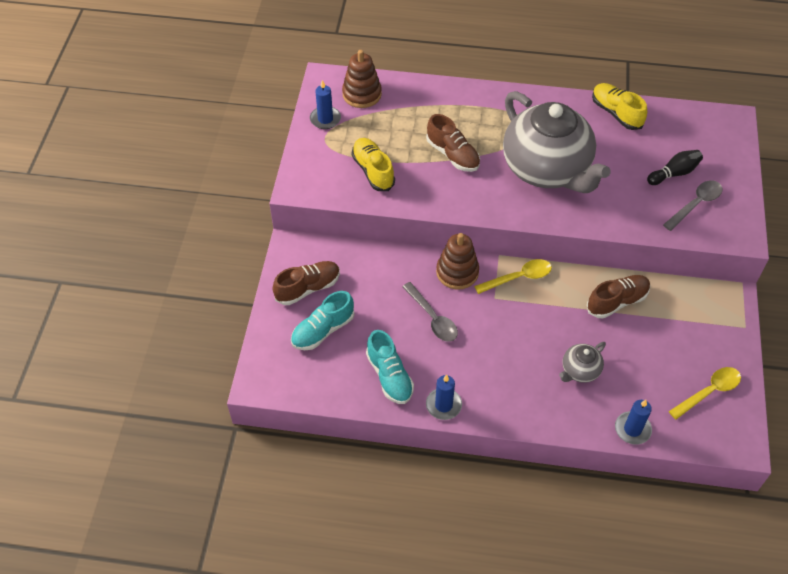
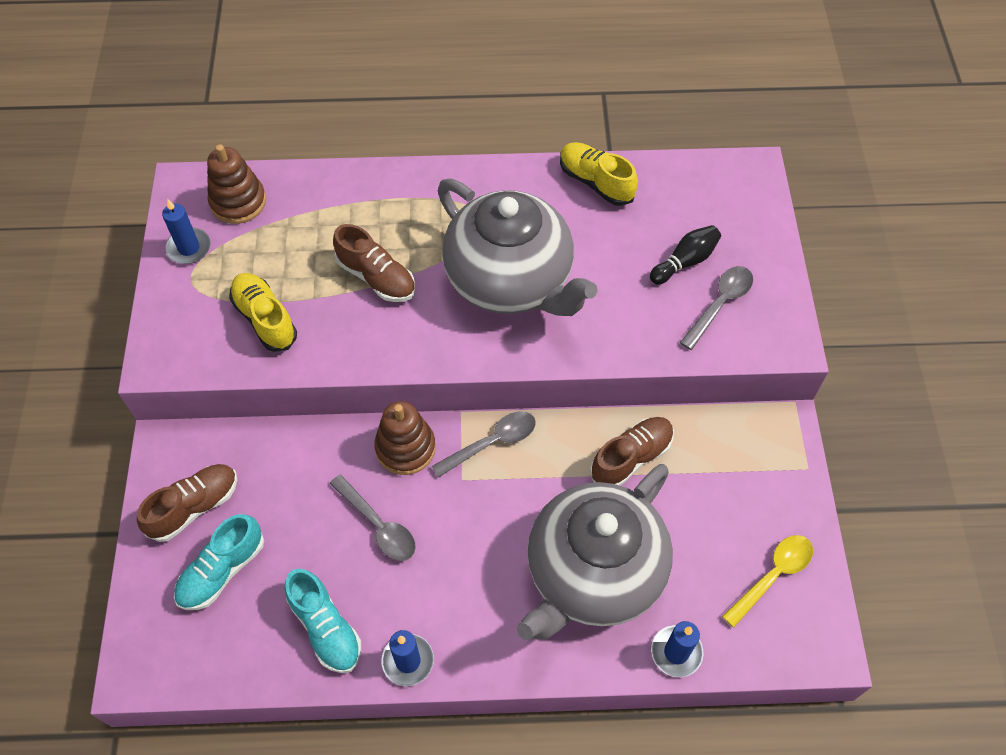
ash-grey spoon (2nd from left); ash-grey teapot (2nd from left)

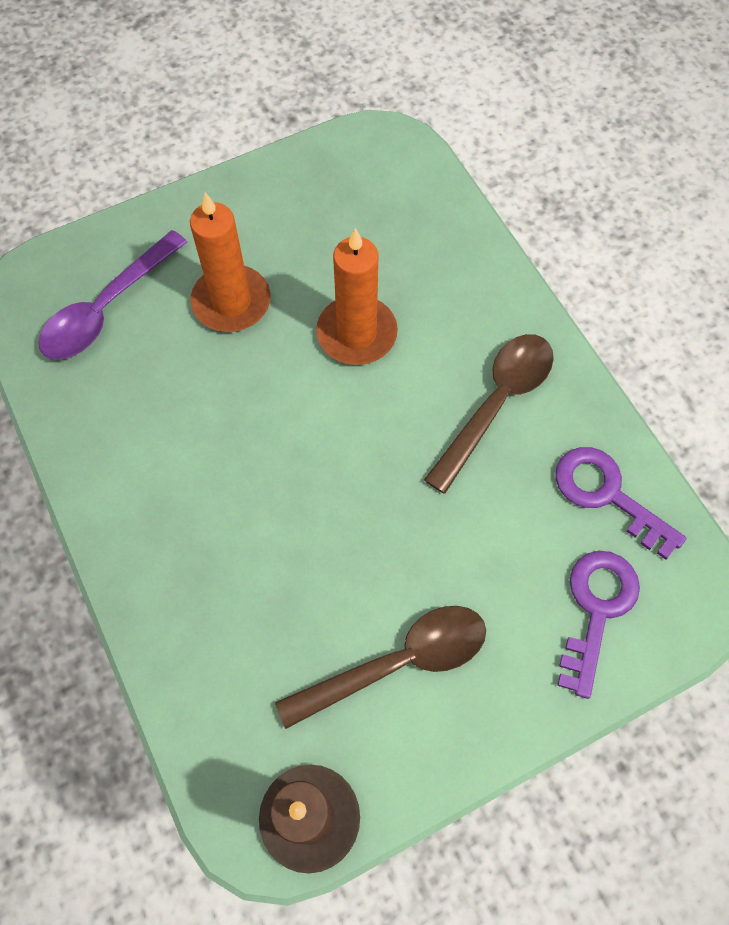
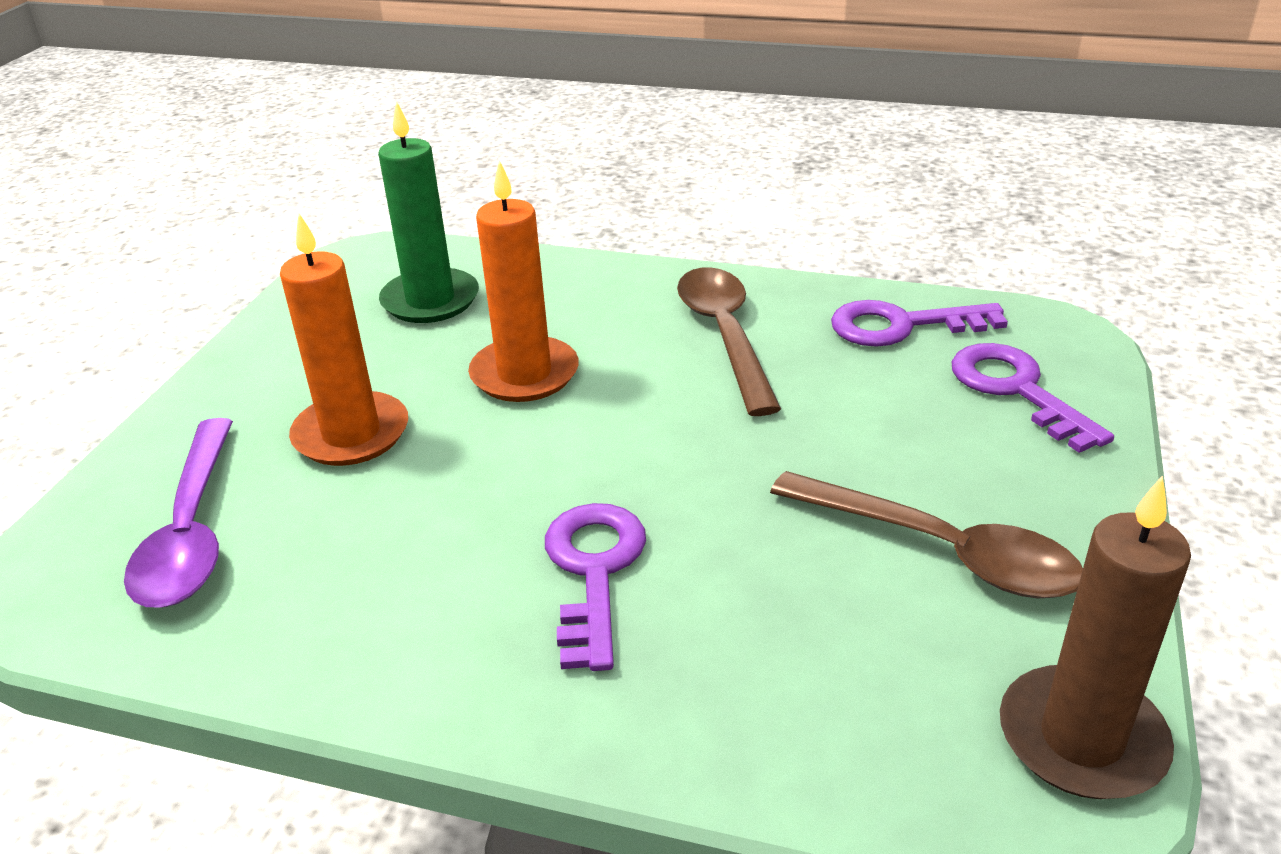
leaf-green candle; purple door key (1st from left); brown spoon (2nd from left)

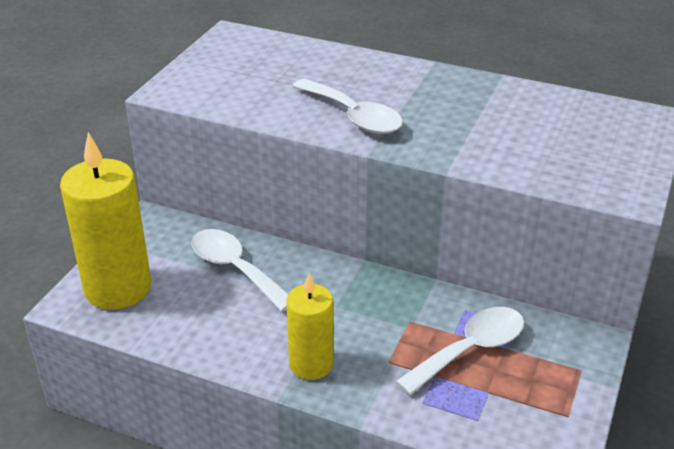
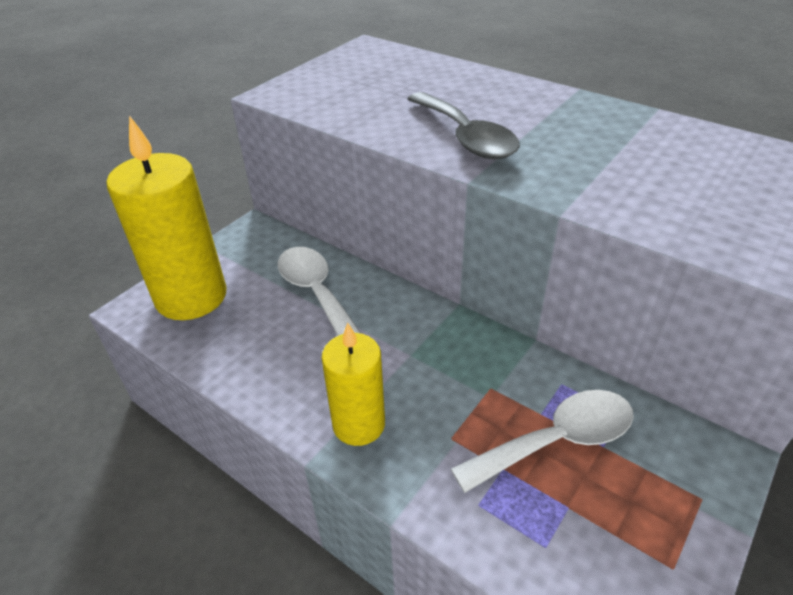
ash-grey spoon

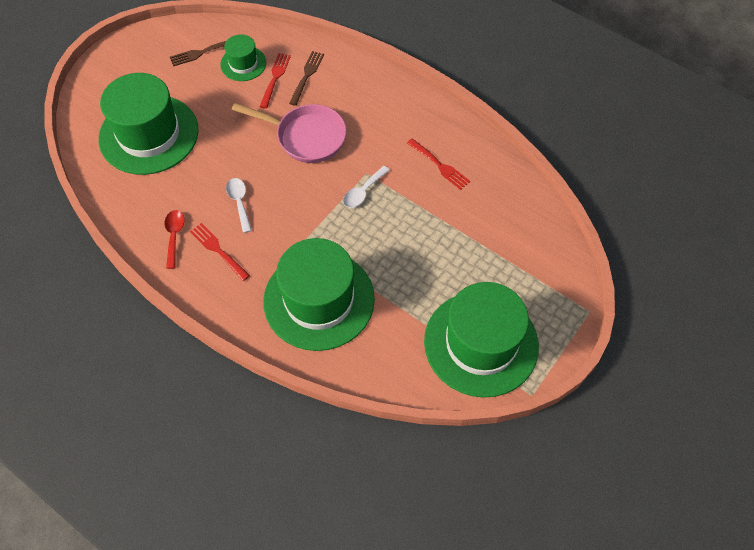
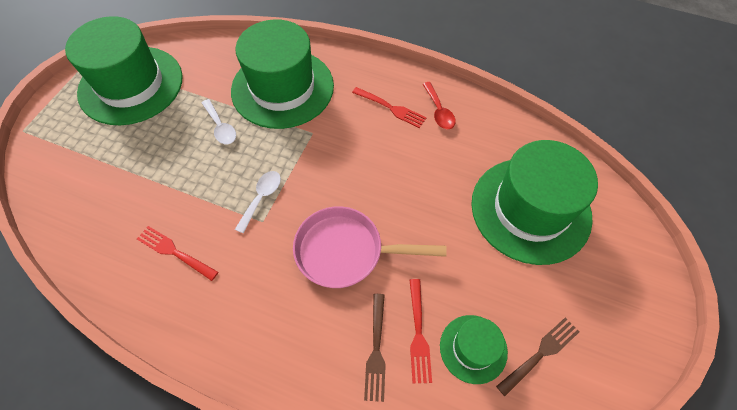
snow-white spoon (1st from left)

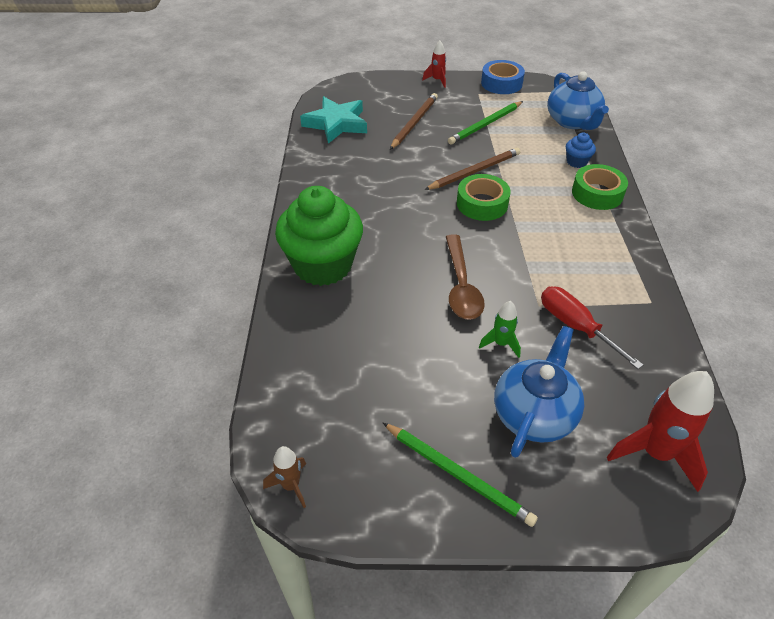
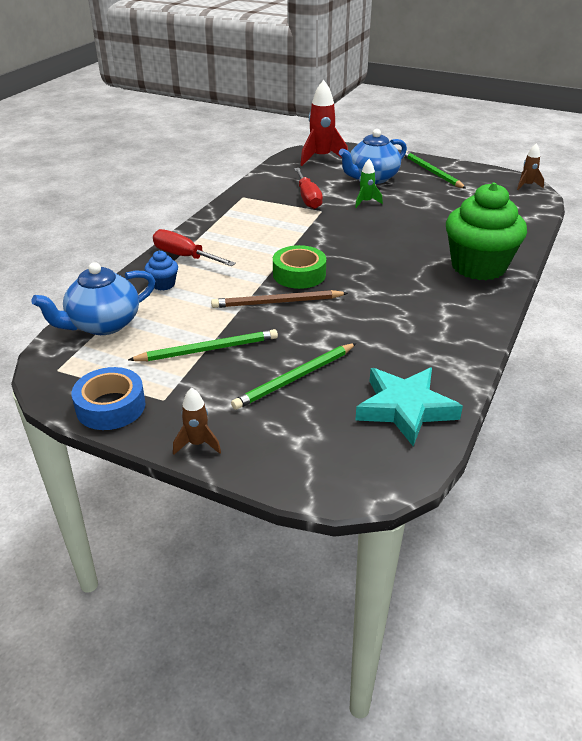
blue teapot (1st from left); red hand screwdriver (1st from left); brown toy rocket (1st from left); leaf-green pencil (2nd from left); brown spoon

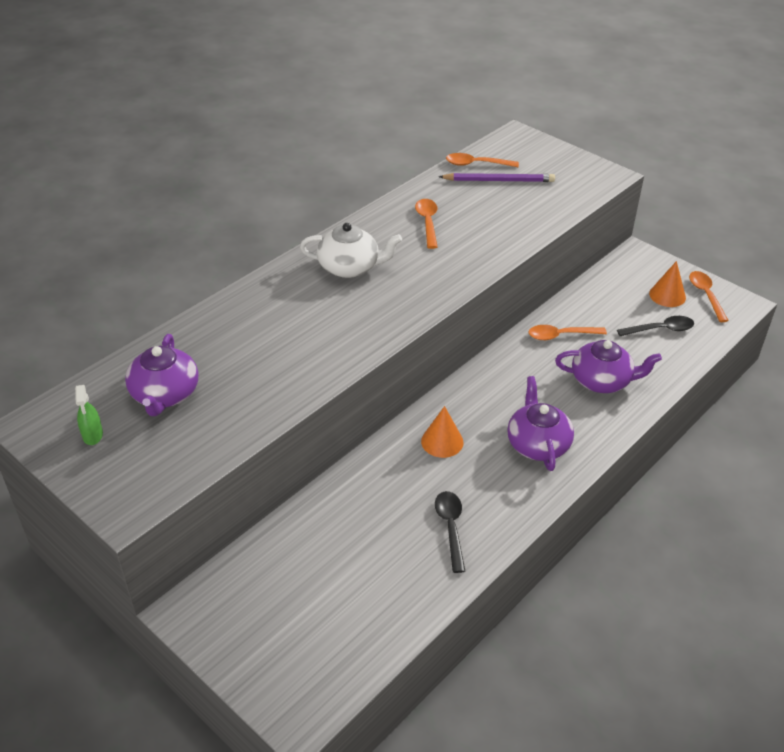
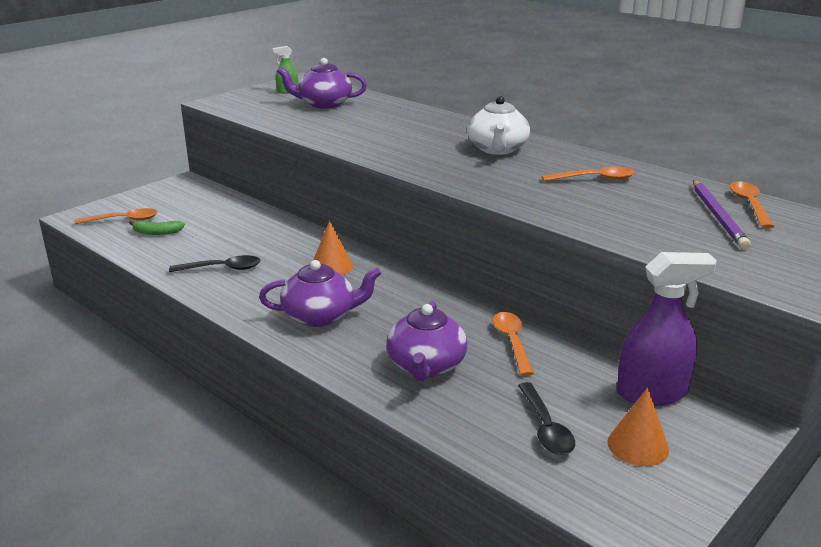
orange spoon (1st from left); leaf-green toy banana; purple sprayer

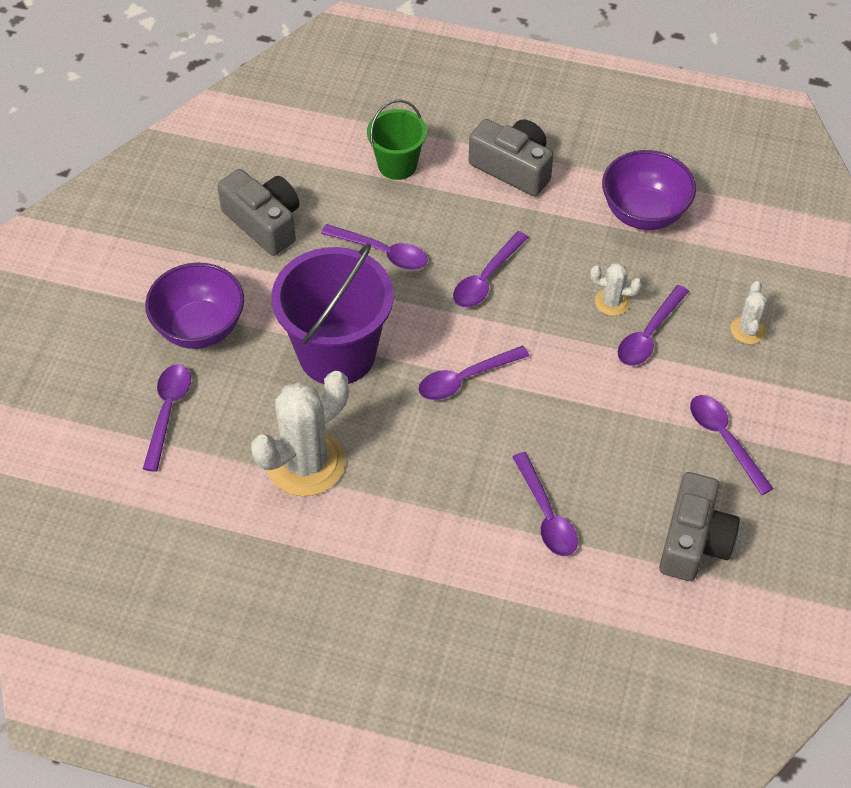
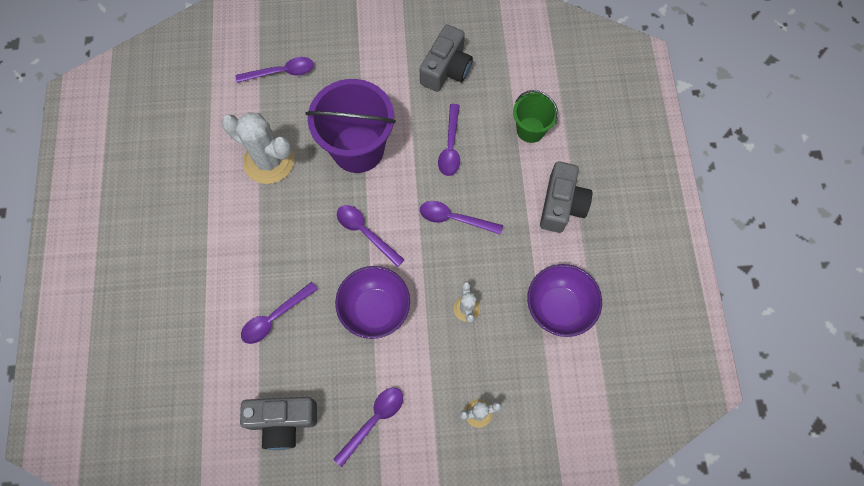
purple deep dish (1st from left); purple spoon (6th from left in the first image)

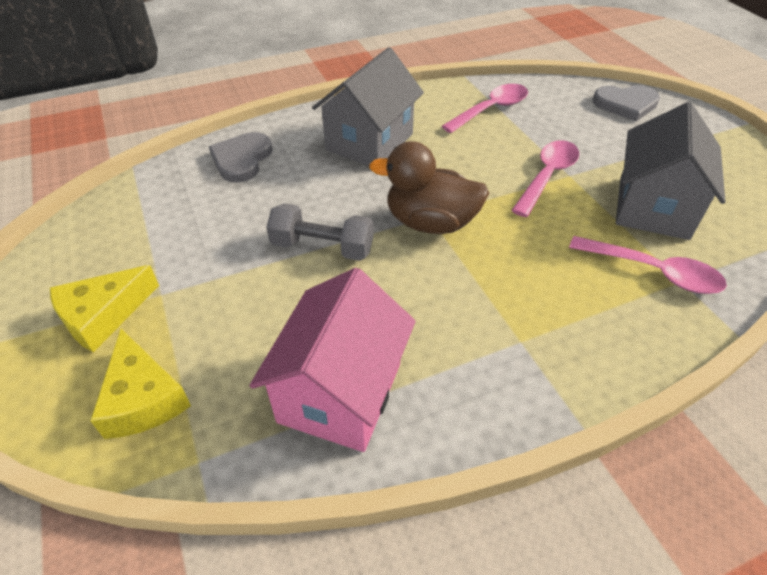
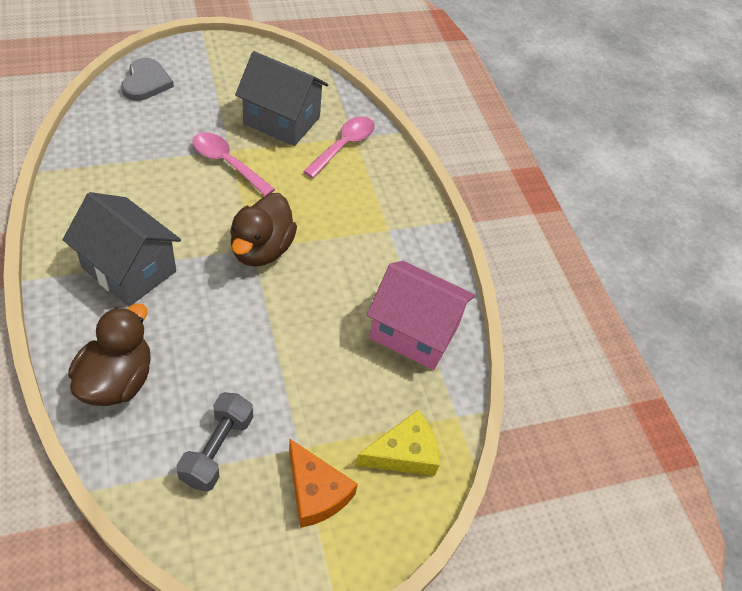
brown duck (1st from left); ash-grey free weight; orange piece of cheese; rose-pink spoon (1st from left in the first image)

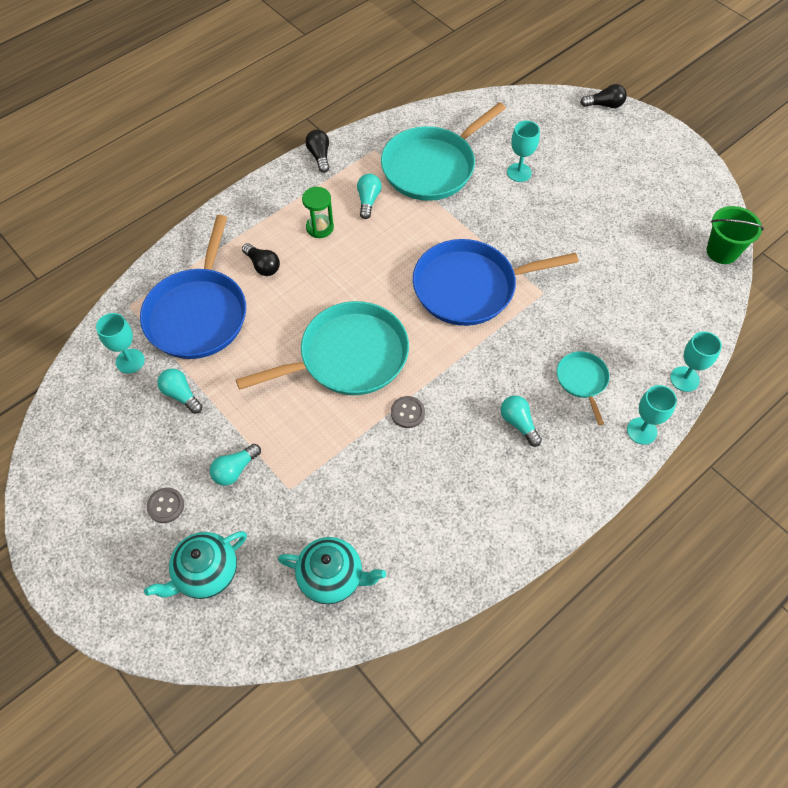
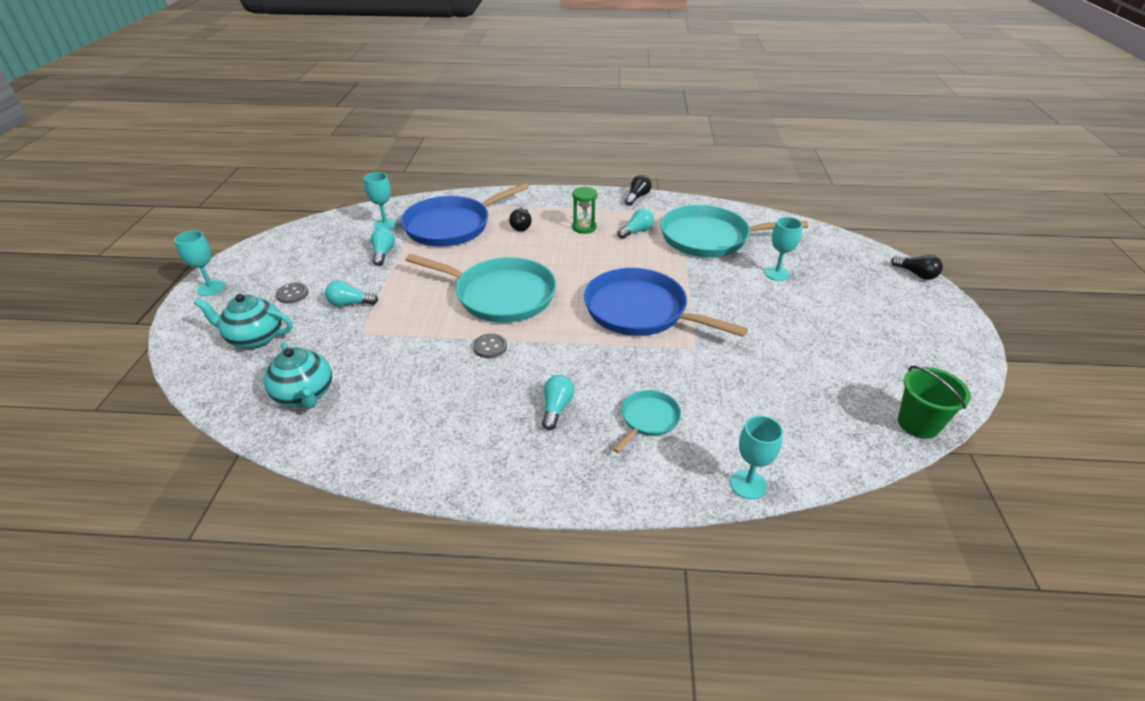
aqua goblet (1st from left)

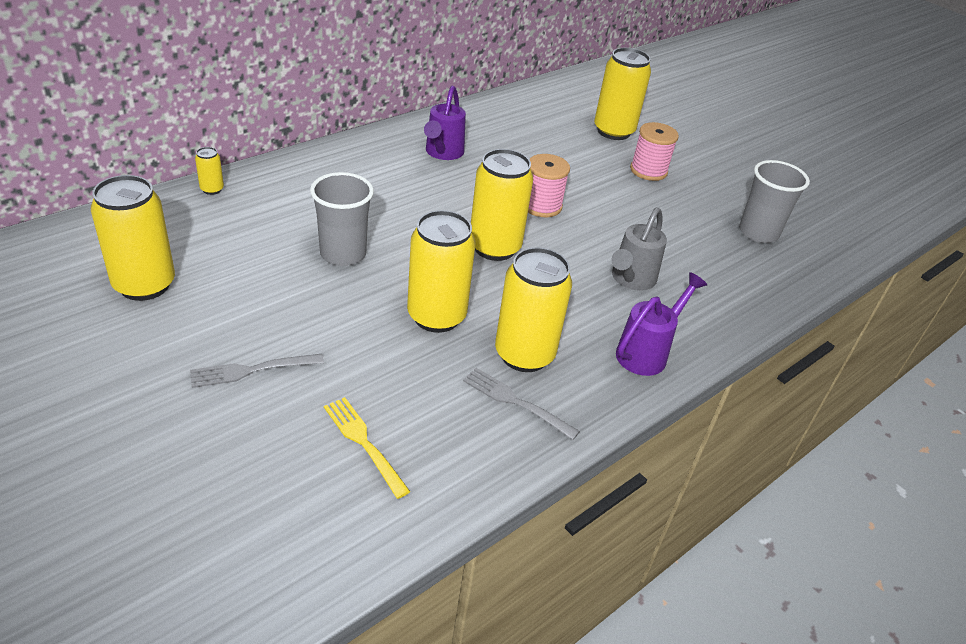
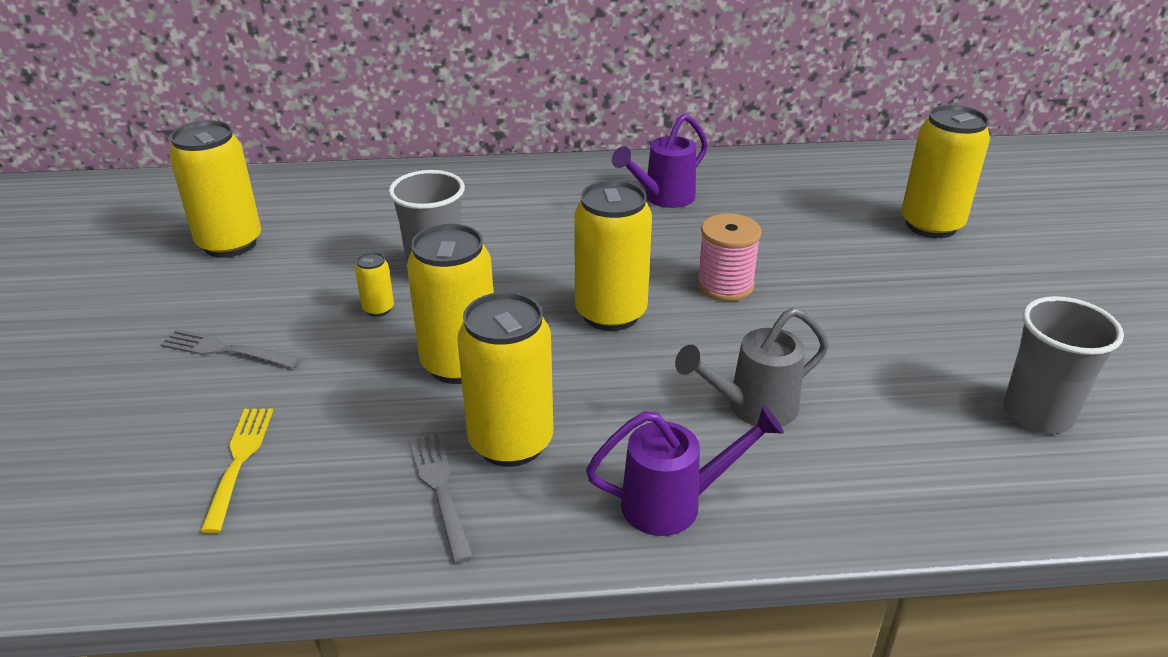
bright yellow soda can (2nd from left); rose-pink bobbin (2nd from left in the first image)

